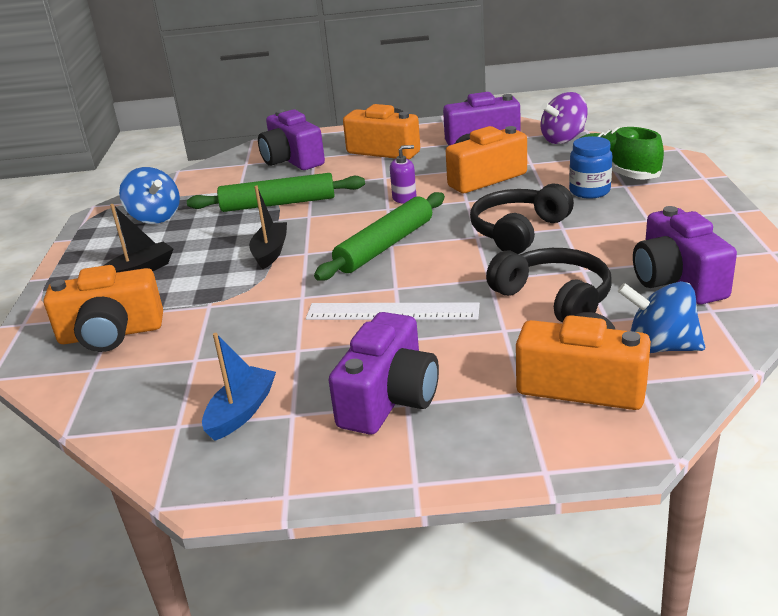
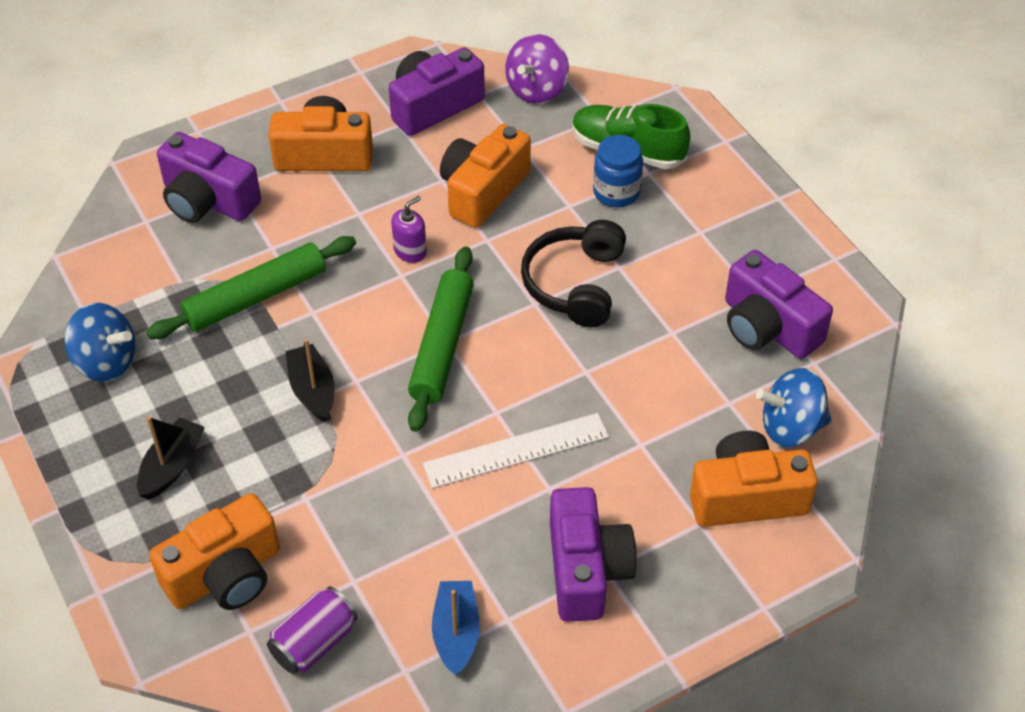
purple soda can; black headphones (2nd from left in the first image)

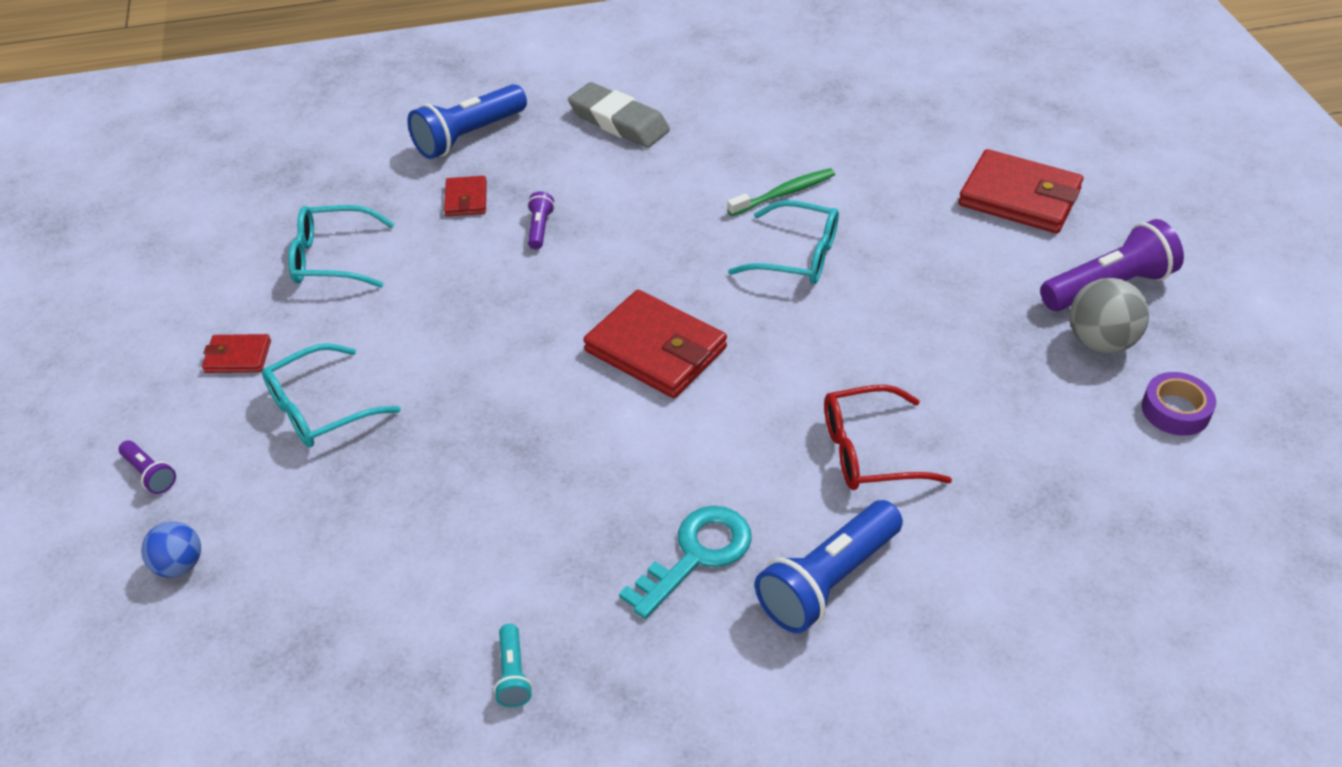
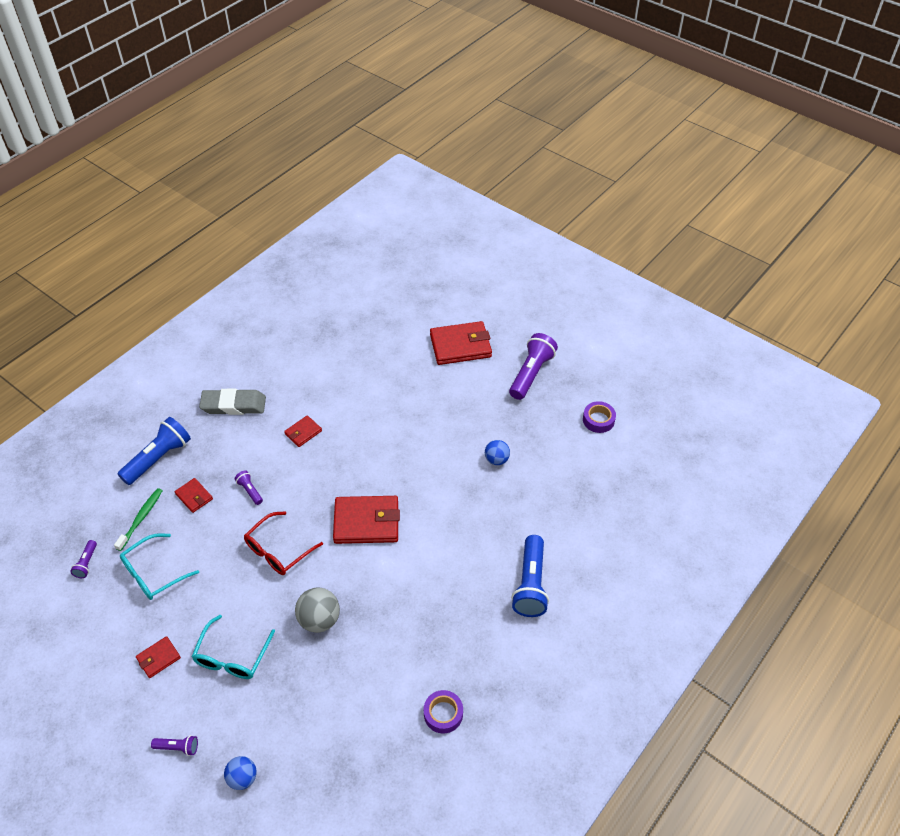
purple pocket torch (1st from left); leaf-green tooth brush; blue pocket torch (1st from left); red eyeglasses; red billfold (3rd from left); ash-grey ball; purple sticky tape (1st from left); blue ball (2nd from left); aqua door key; aqua eyeglasses (3rd from left in the first image)

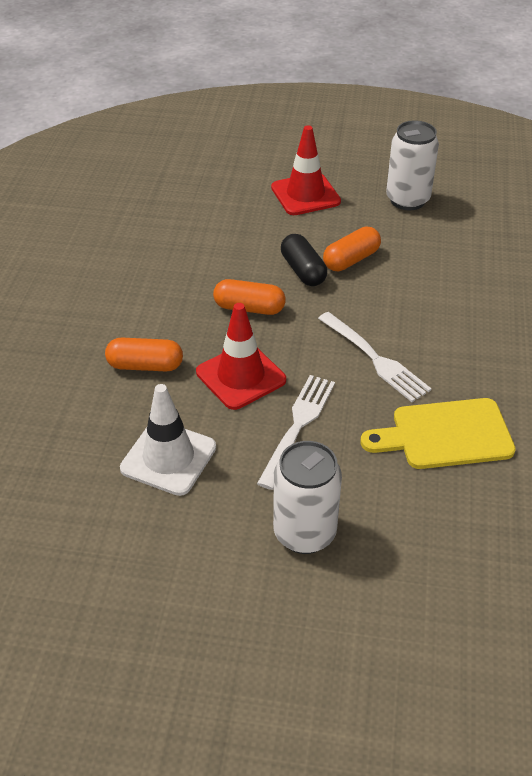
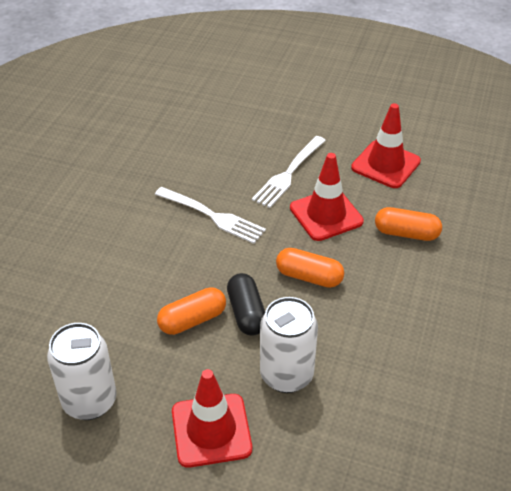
snow-white fork (1st from left); snow-white soda can (2nd from left); red road cone (3rd from left); bright yellow bread board

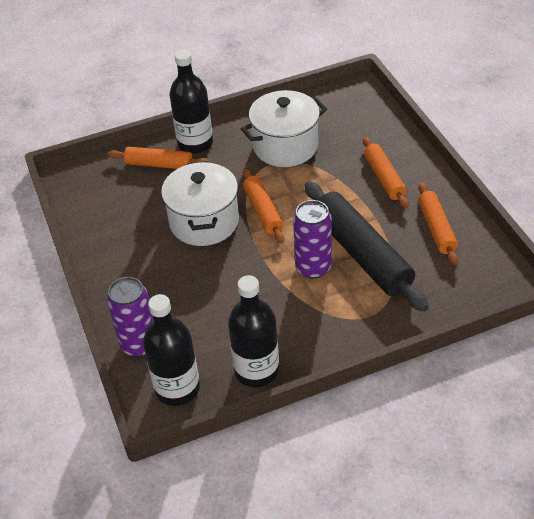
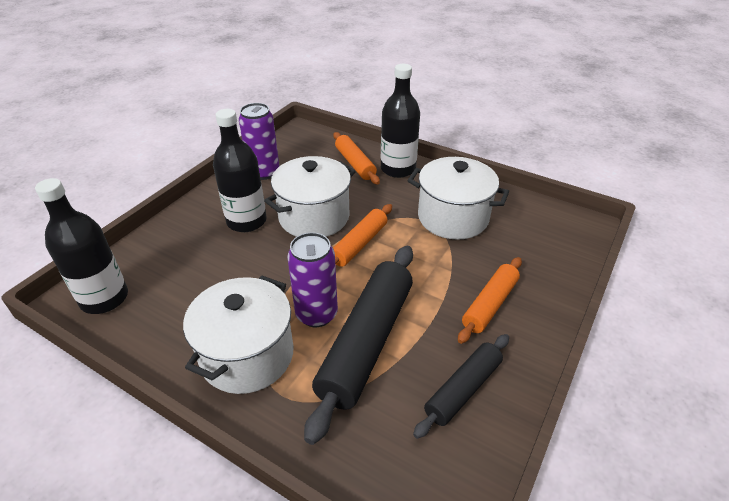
snow-white pot (1st from left); black drink bottle (2nd from left); purple soda can (1st from left); black dough roller (2nd from left)

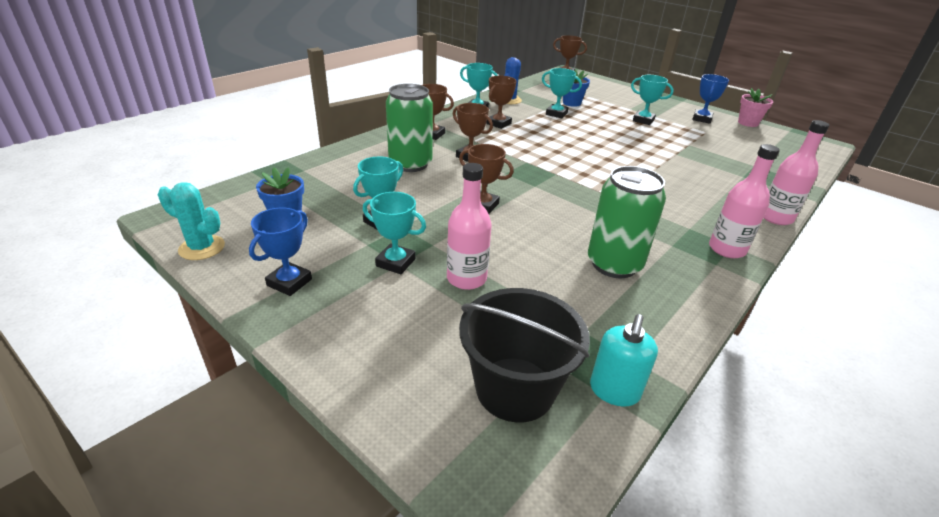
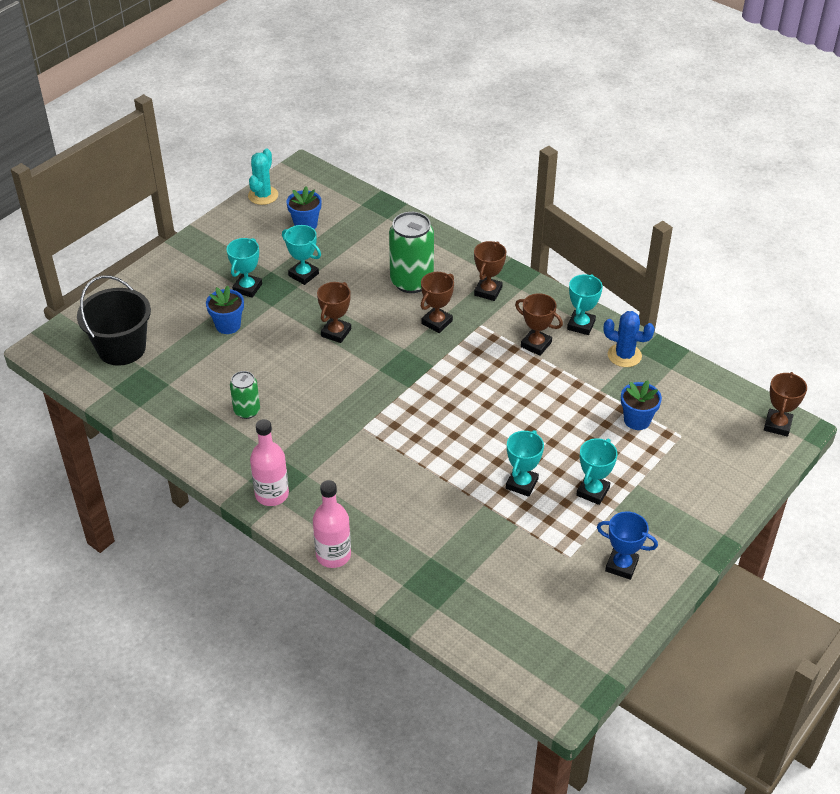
blue potted plant (1st from left); leaf-green soda can (1st from left); aqua trophy (3rd from left); blue trophy (1st from left in the first image); aqua soap dispenser; rose-pink potted plant

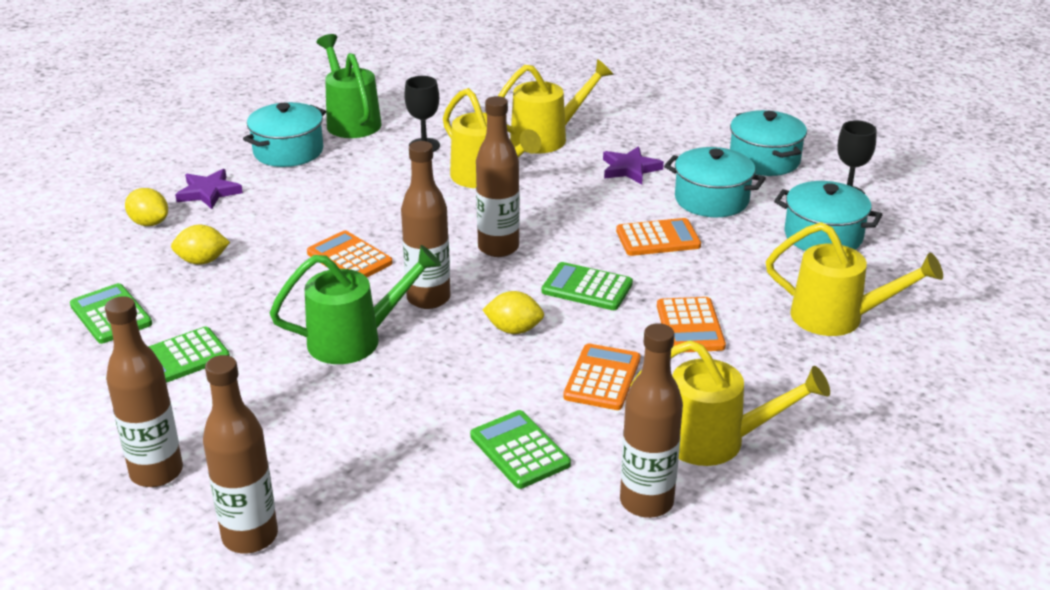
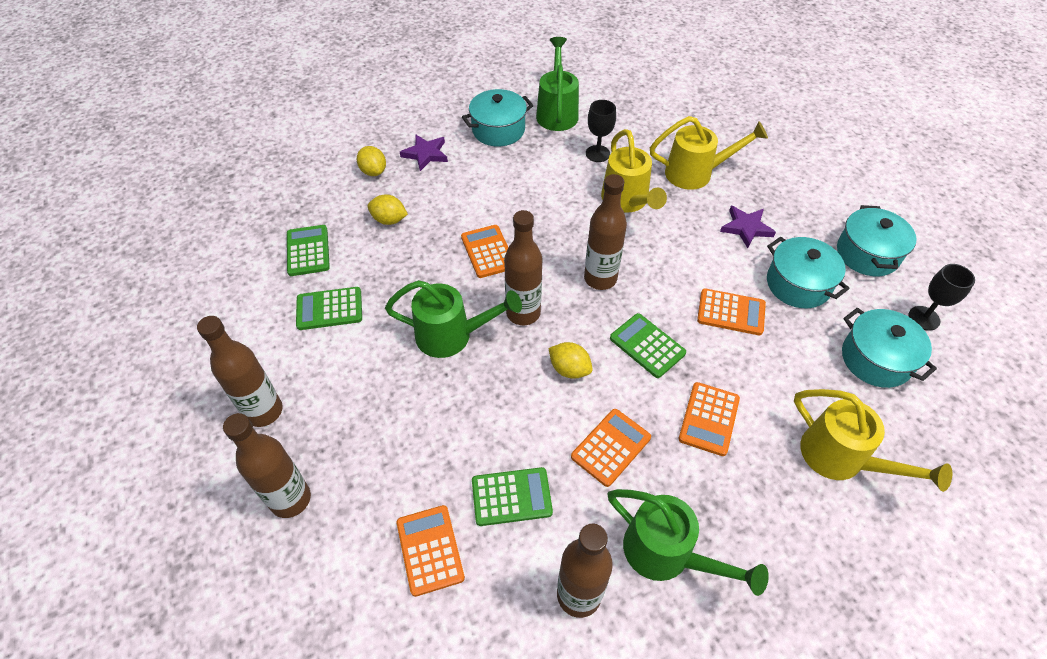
orange calculator (1st from left); leaf-green calculator (3rd from left); leaf-green sprinkling can (3rd from left)

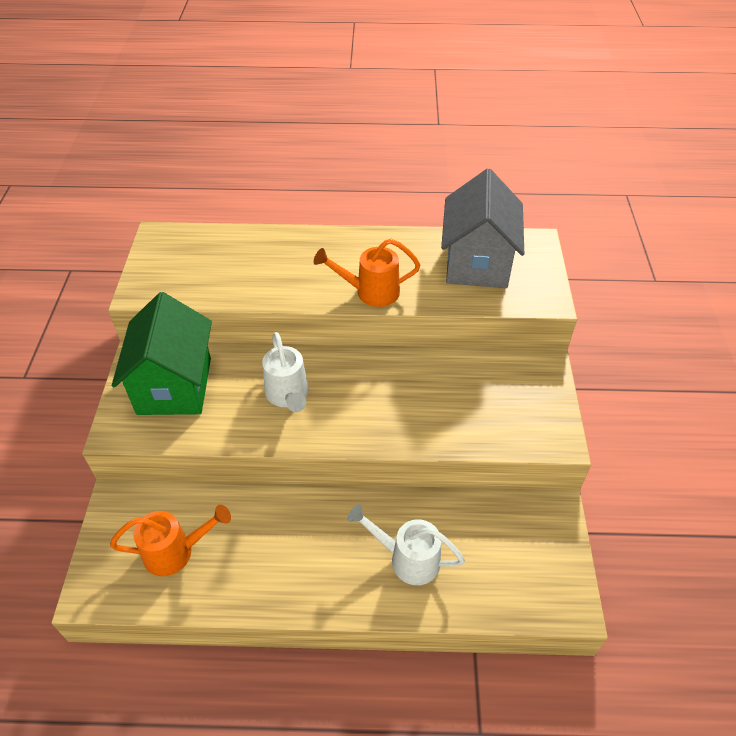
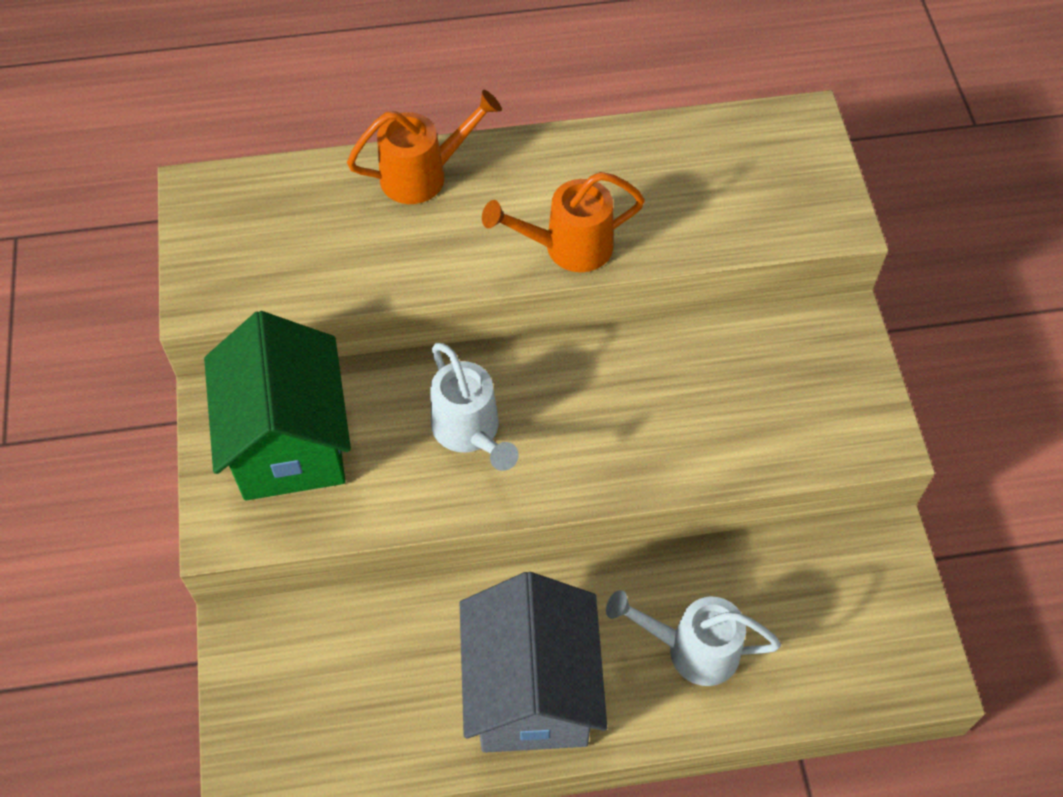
orange sprinkling can (1st from left); ash-grey toy house

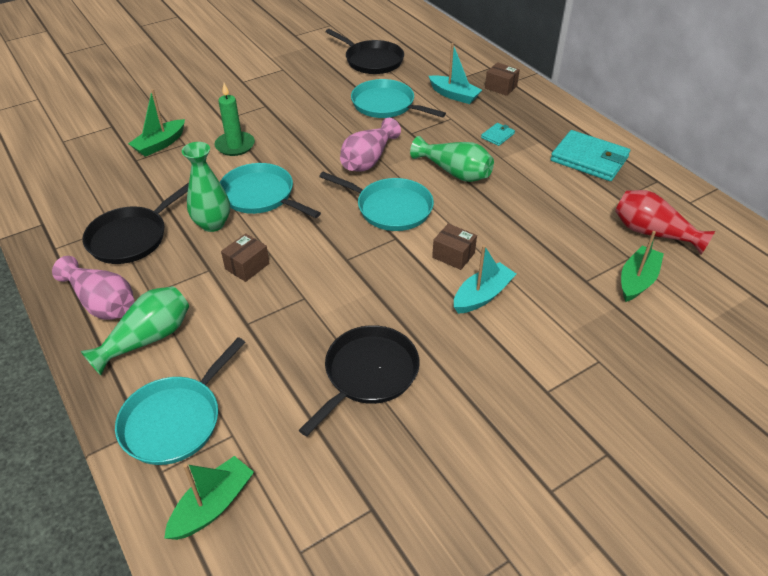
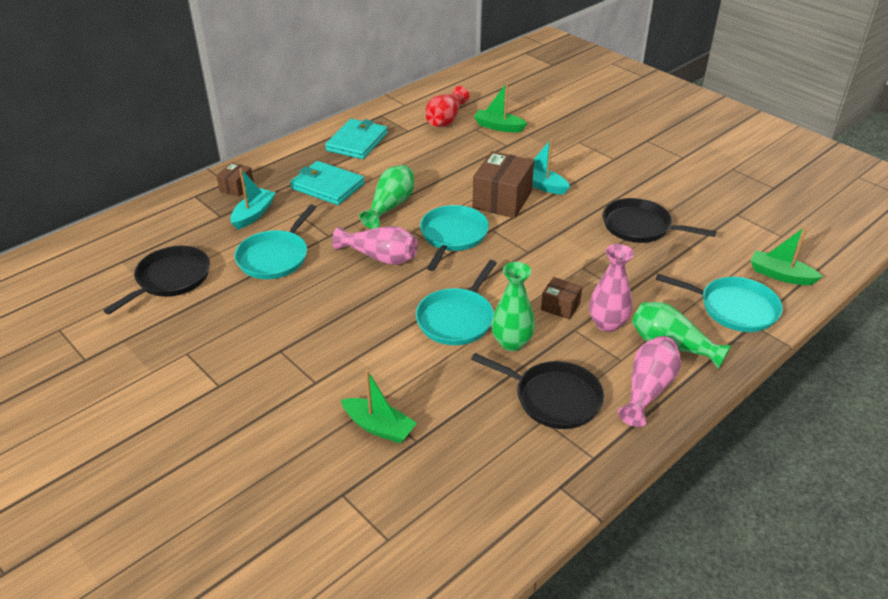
aqua billfold (1st from left); brown box (2nd from left); rose-pink vase (2nd from left); leaf-green candle

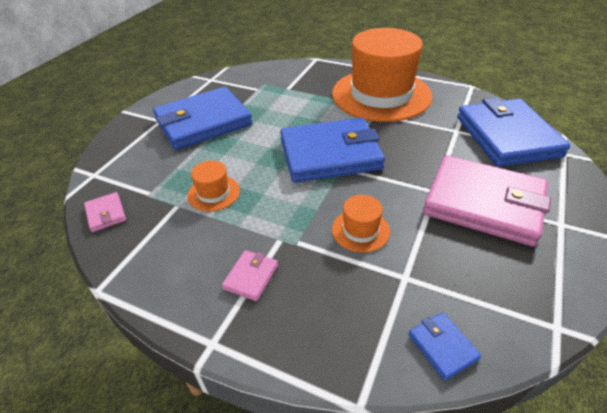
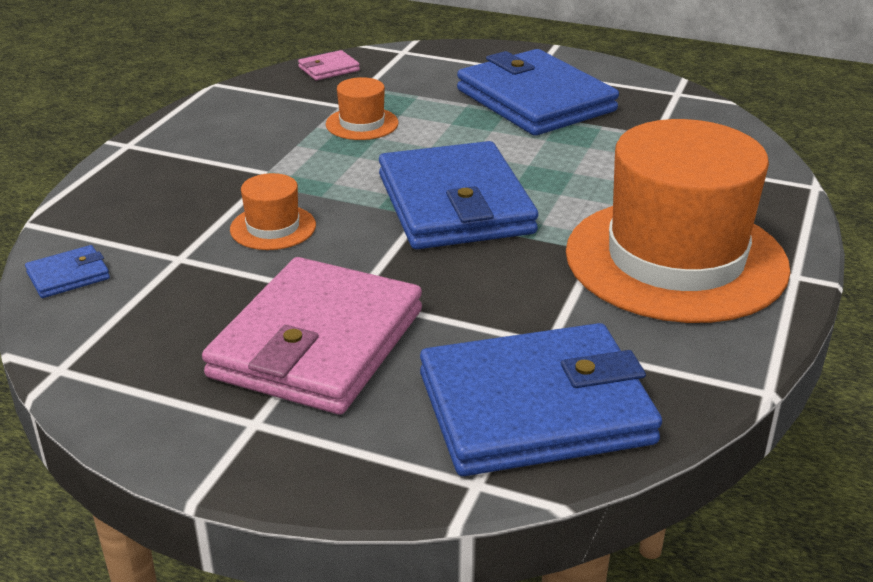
rose-pink billfold (2nd from left in the first image)

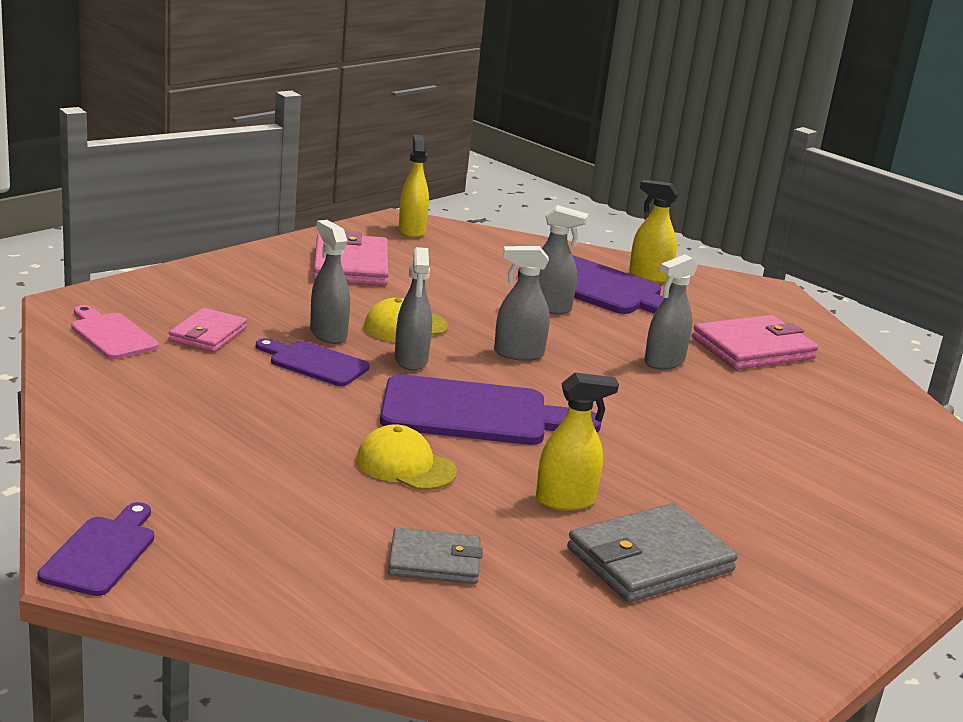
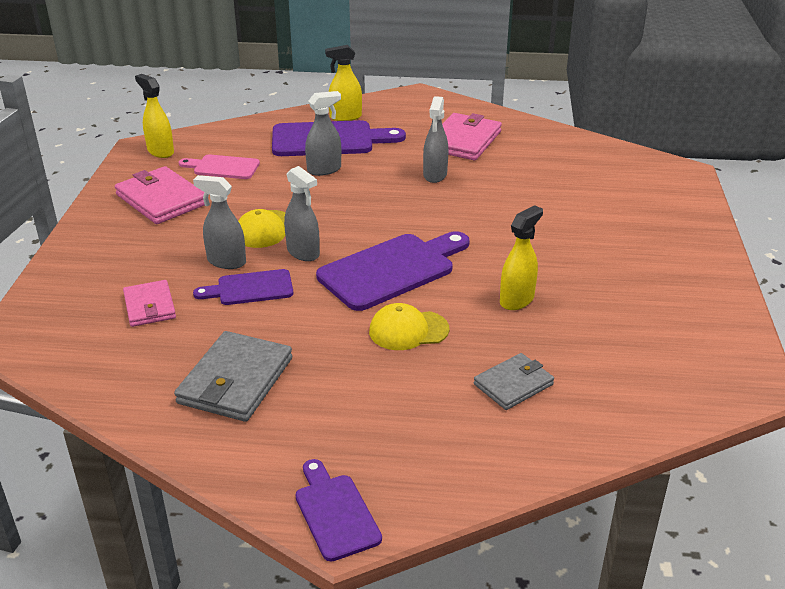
ash-grey billfold (1st from left); rose-pink bread board; ash-grey sprayer (3rd from left in the first image)

